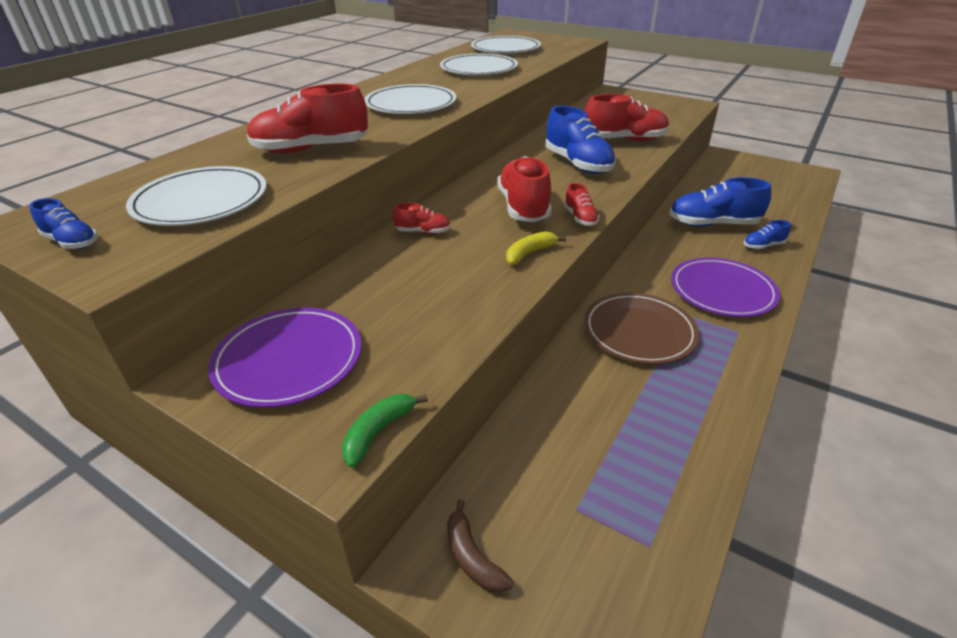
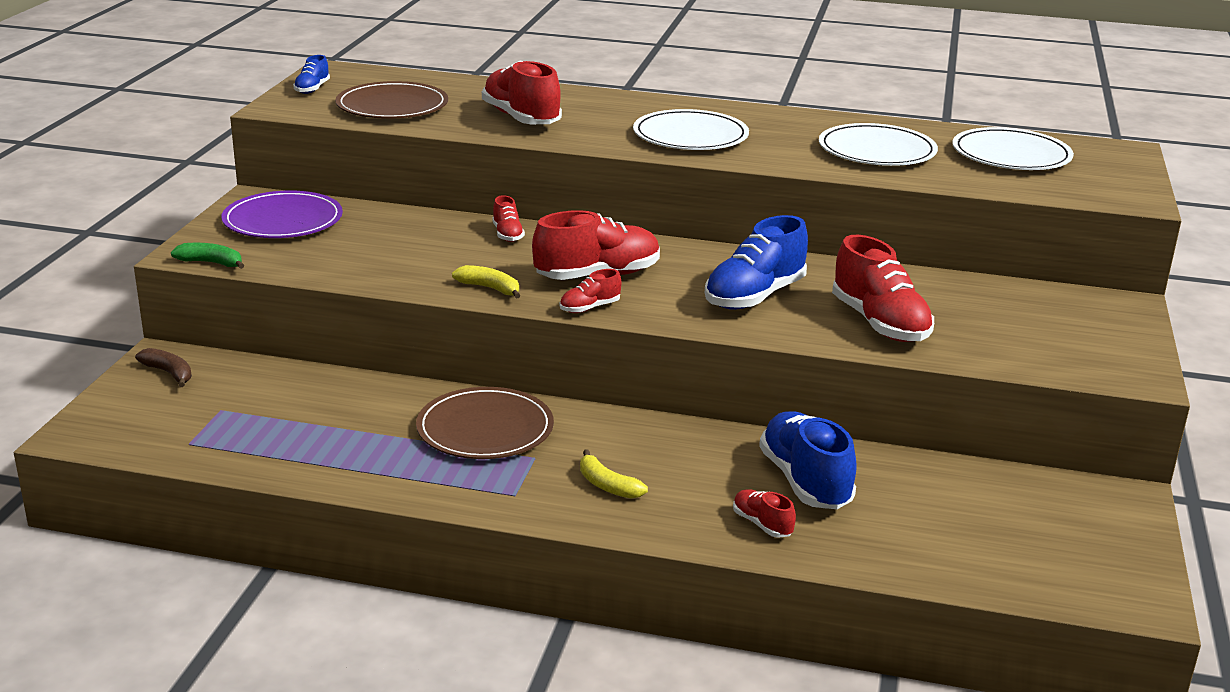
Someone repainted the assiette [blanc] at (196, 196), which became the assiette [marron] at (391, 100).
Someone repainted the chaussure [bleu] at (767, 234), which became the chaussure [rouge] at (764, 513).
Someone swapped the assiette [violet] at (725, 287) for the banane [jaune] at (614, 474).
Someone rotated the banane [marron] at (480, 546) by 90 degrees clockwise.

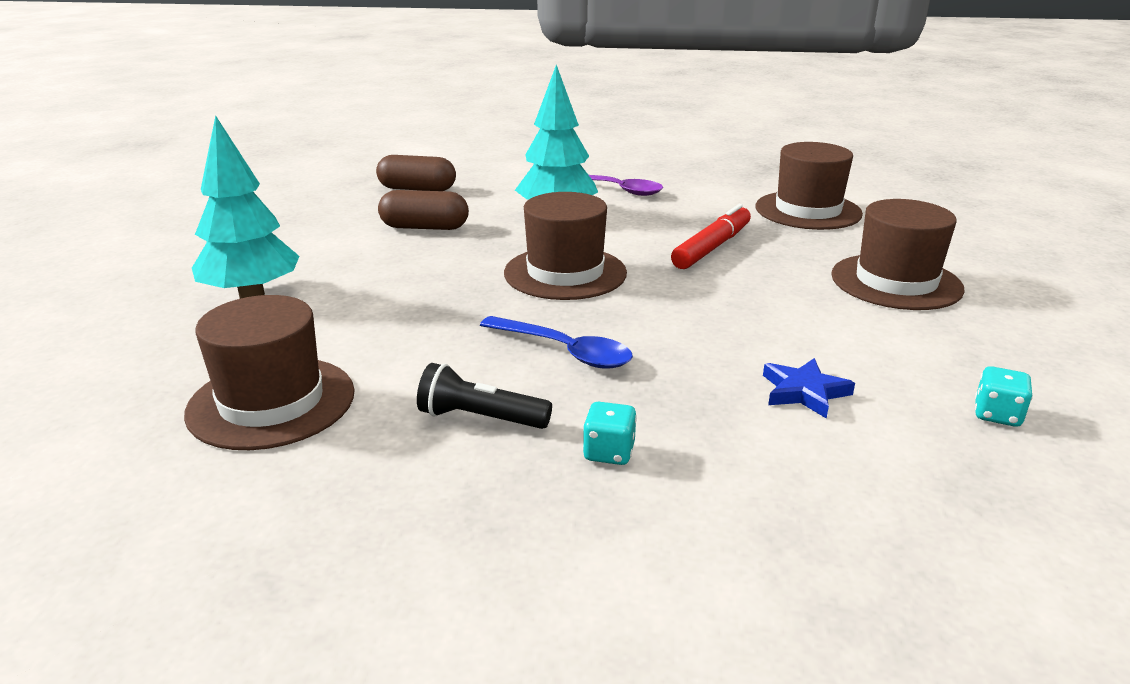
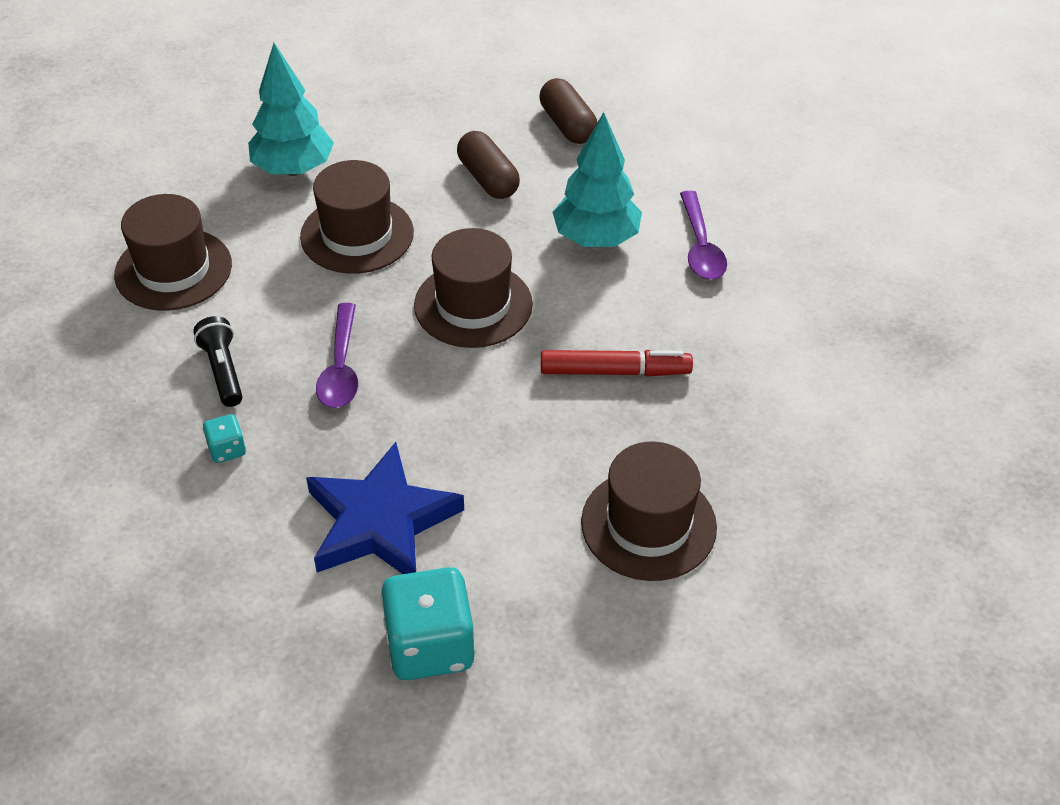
Someone carried the chapeau [marron] from (809, 186) to (357, 217).
Someone repainted the cuillère [bleu] at (556, 342), which became the cuillère [violet] at (337, 355).
Someone scaled the étoile [bleu] at (809, 388) by 2.09.
Someone scaled the dé [turquoise] at (1004, 396) by 2.14.

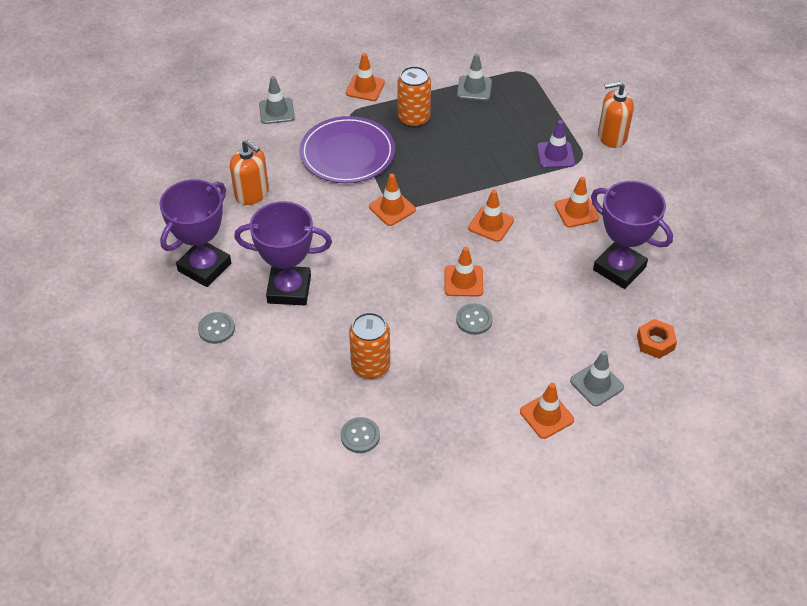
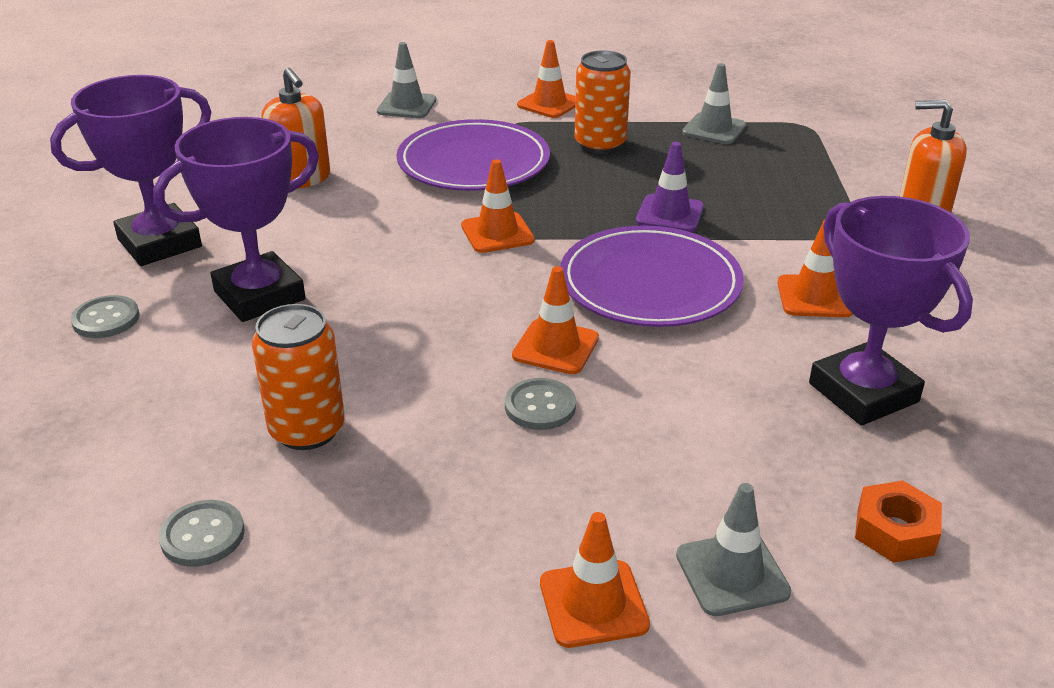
Someone carried the cône de chantier [violet] from (556, 144) to (670, 187).
Someone swapped the cône de chantier [orange] at (491, 216) for the assiette [violet] at (652, 276).
Someone rotated the trophée [violet] at (283, 253) by 60 degrees counterclockwise.

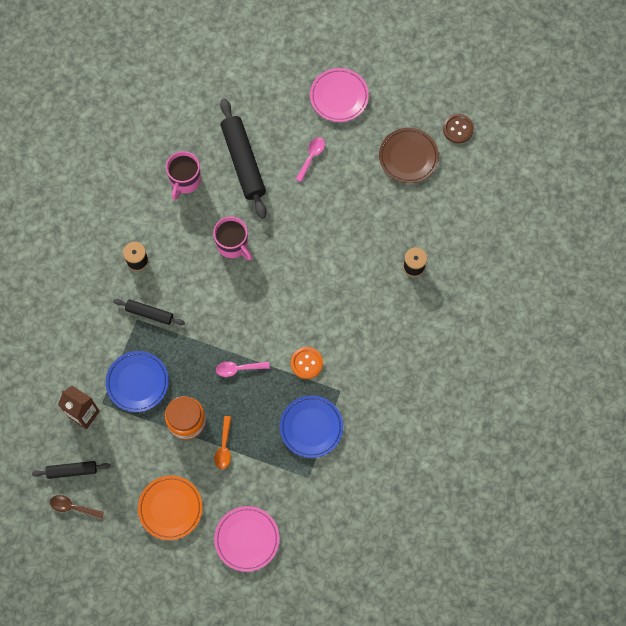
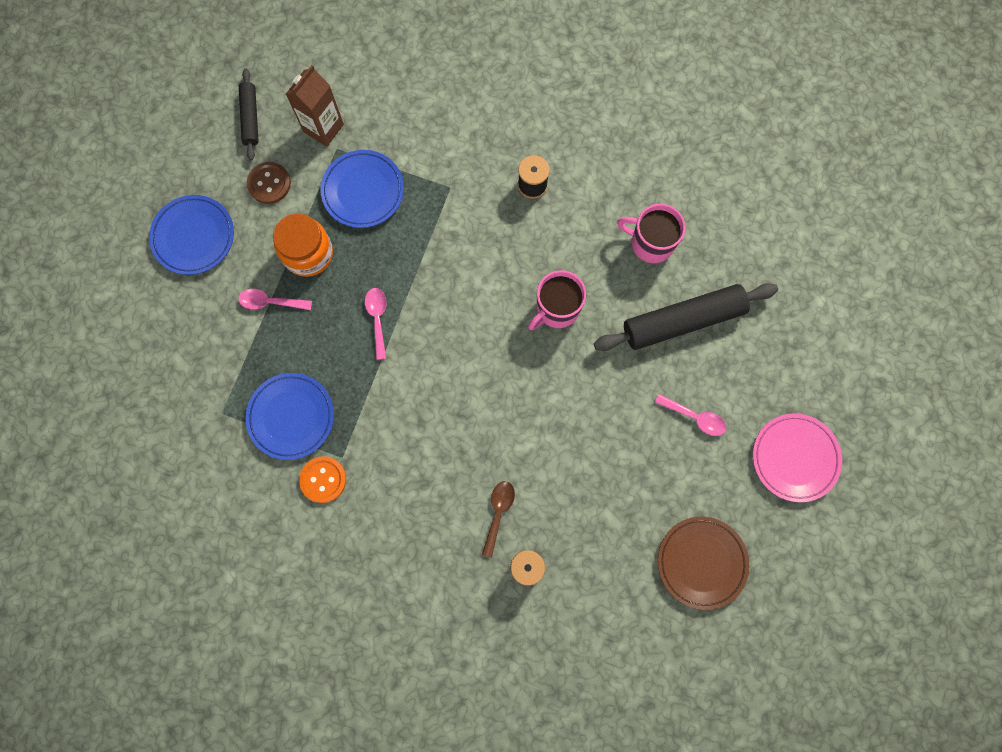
Someone carried the bouton [marron] from (458, 128) to (269, 183).
Someone took away the rouleau à pâtisserie [noir] at (149, 312).
Someone carried the bouton [orange] from (307, 363) to (322, 480).
Someone repainted the cuillère [orange] at (222, 442), which became the cuillère [rose] at (275, 299).
Someone repainted the assiette [orange] at (170, 508), which became the assiette [bleu] at (191, 235).
Someone carried the cuillère [marron] from (77, 507) to (498, 519).
Someone took away the assiette [rose] at (246, 539).

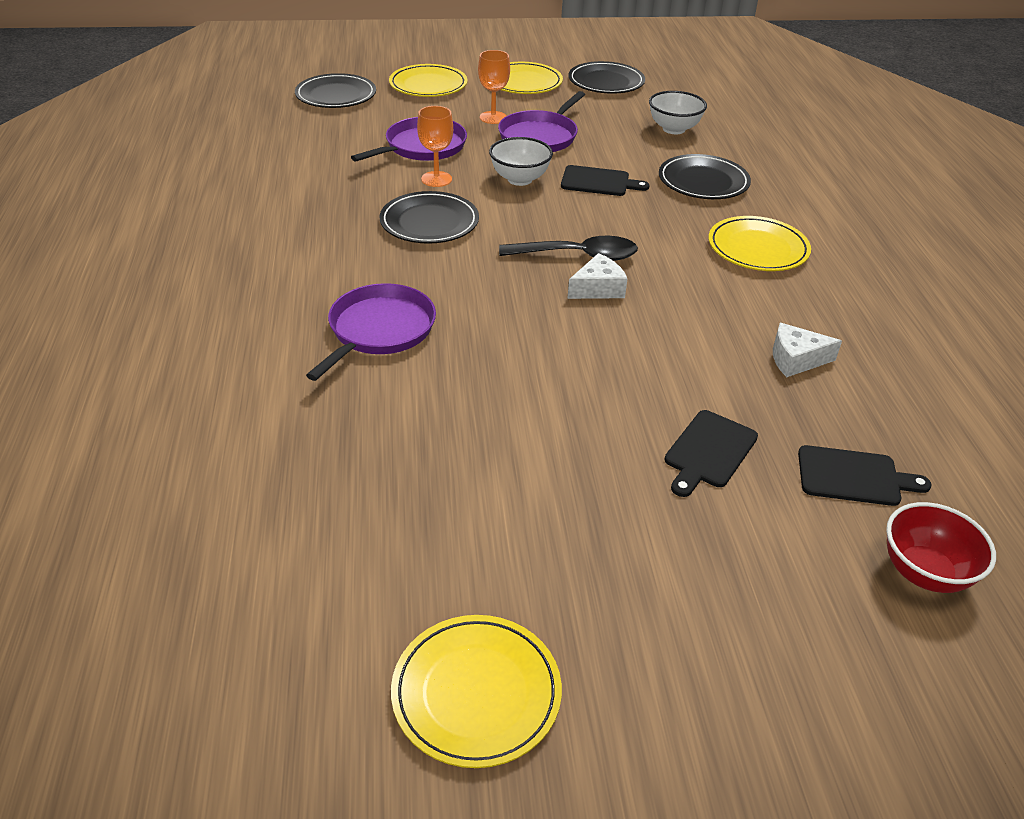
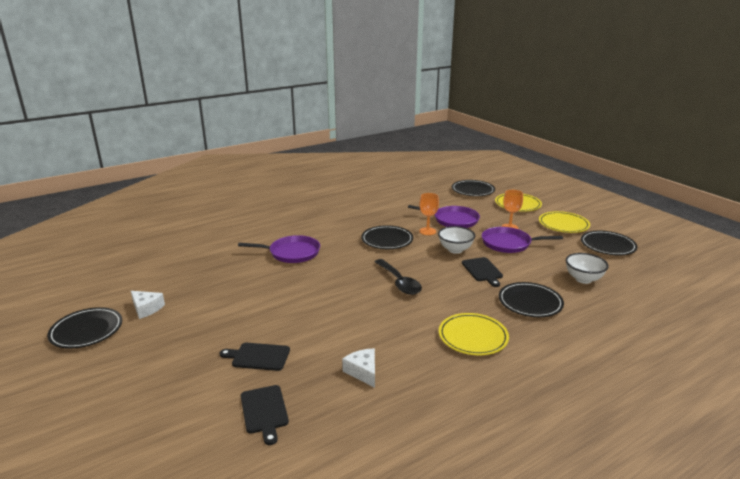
Someone carried the fromage [blanc] from (597, 276) to (148, 305).
Someone took away the bol [rouge] at (941, 547).
Someone repainted the assiette [jaune] at (476, 691), which became the assiette [noir] at (84, 328).

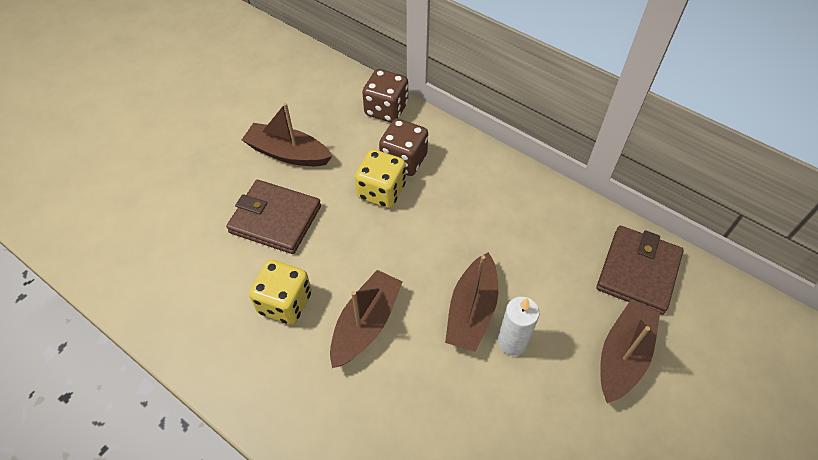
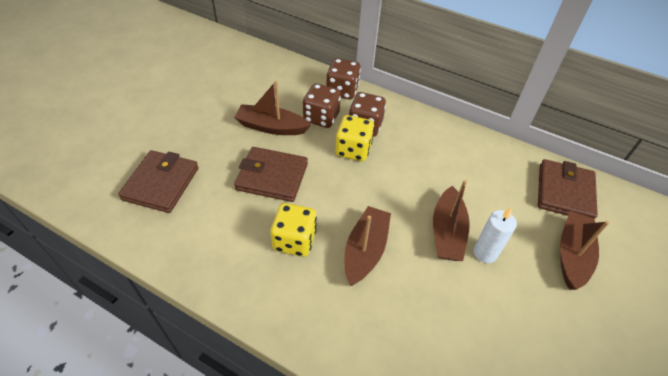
Someone put down the dé [marron] at (322, 105).
Someone put down the portefeuille [marron] at (158, 181).

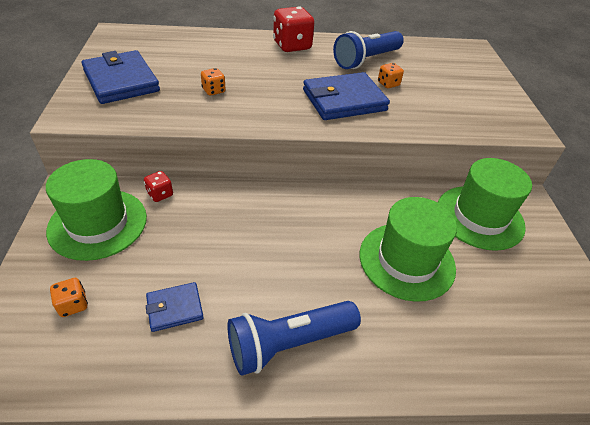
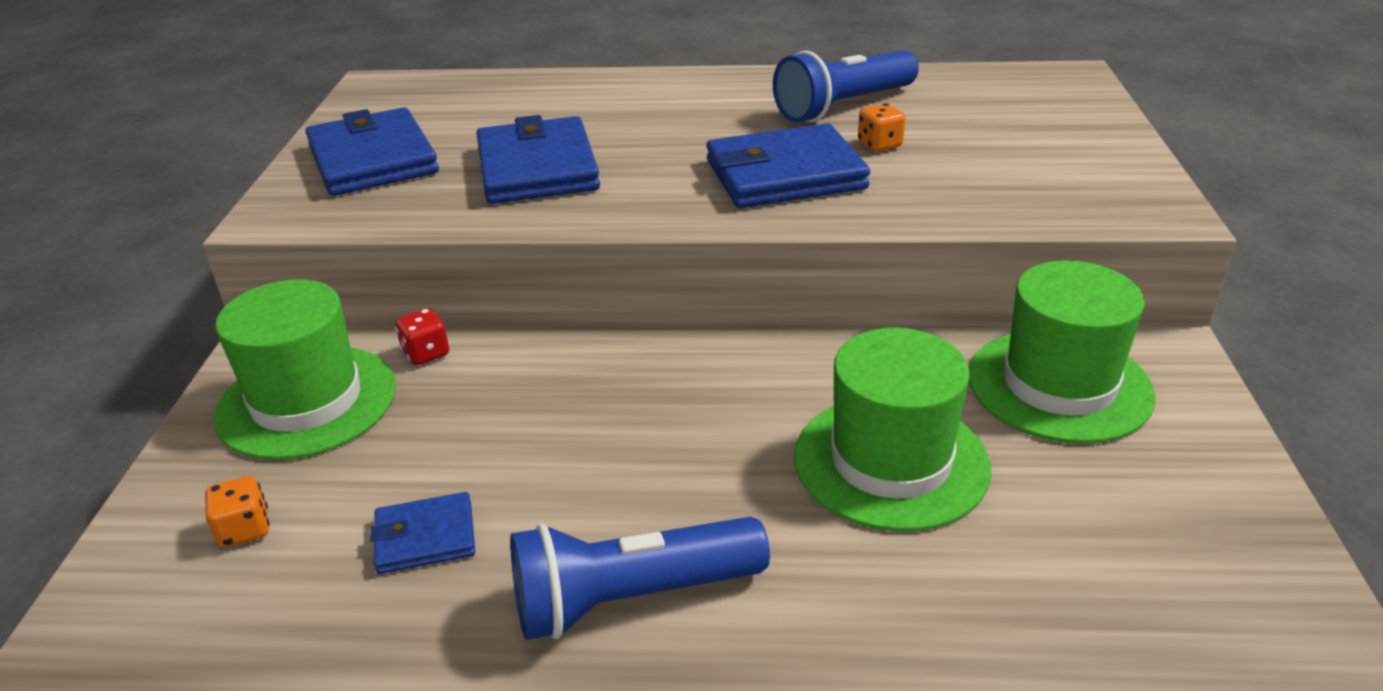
Someone took away the dé [rouge] at (293, 29).
Someone swapped the dé [orange] at (213, 82) for the portefeuille [bleu] at (538, 159).

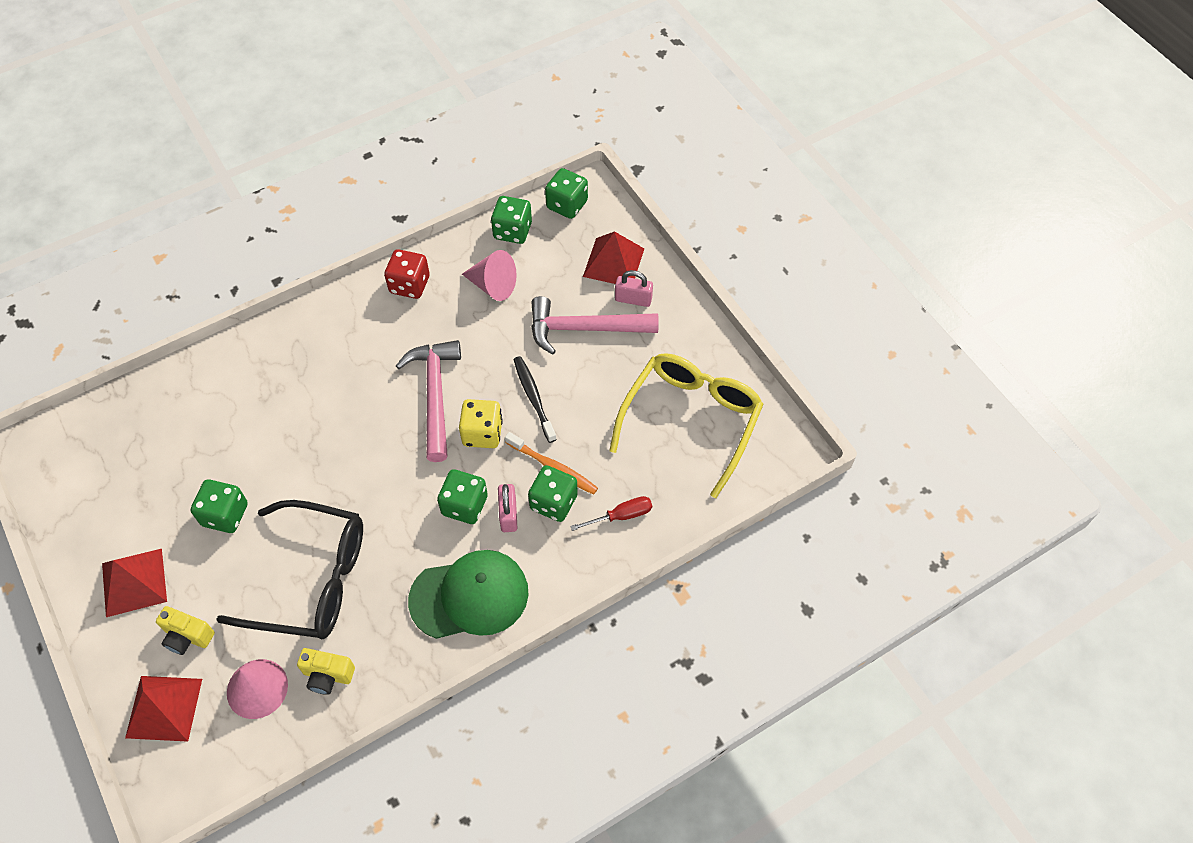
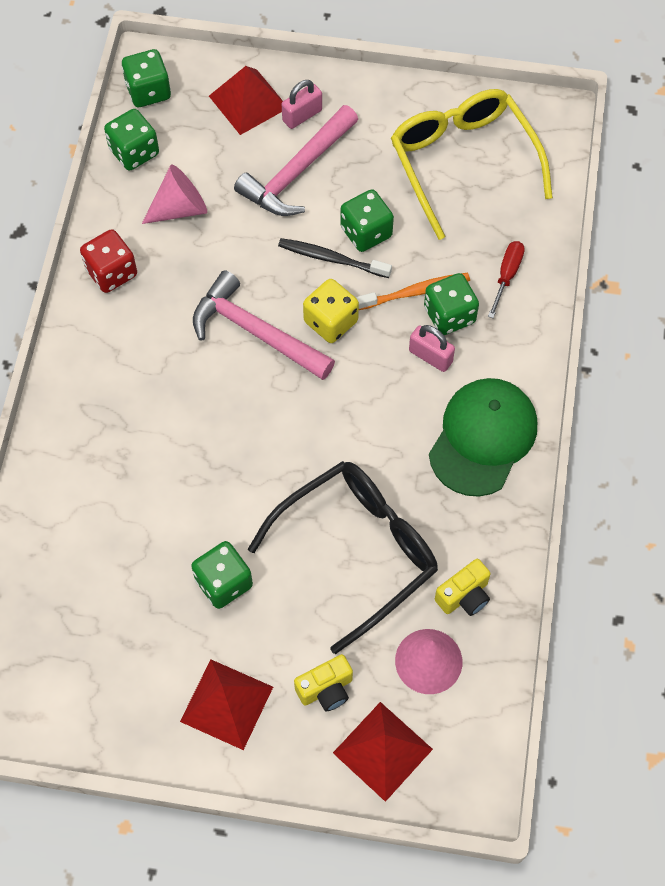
Someone carried the dé [vert] from (462, 496) to (367, 221).

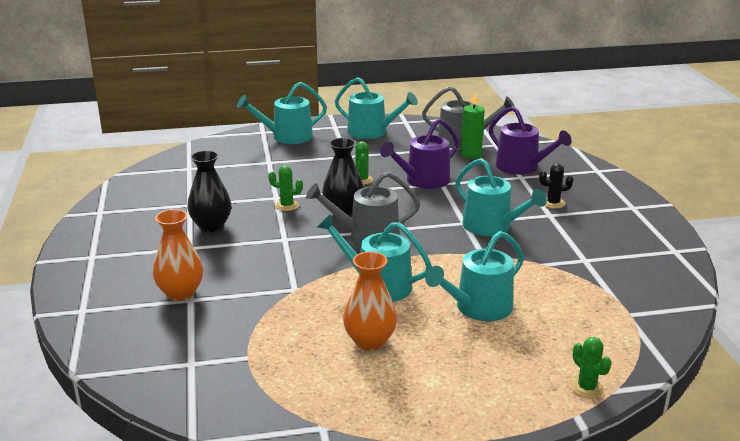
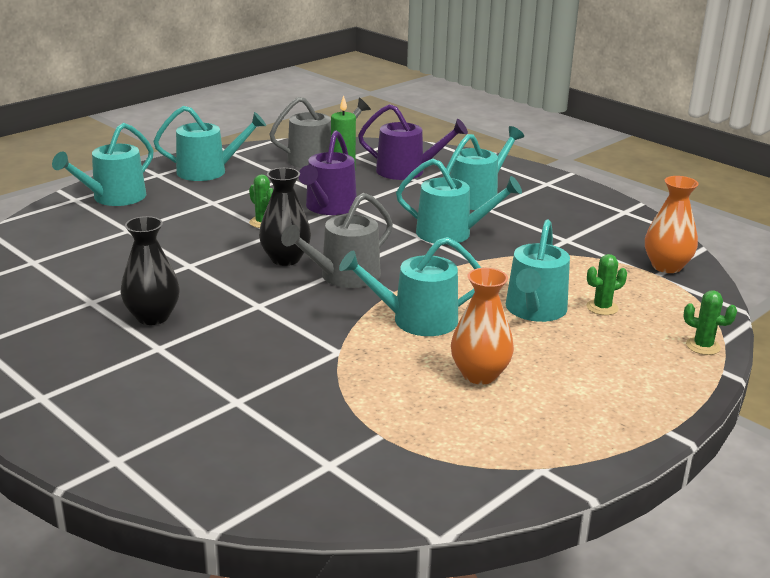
Someone swapped the cactus [noir] at (556, 186) for the arrosoir [turquoise] at (483, 168).
Someone carried the cactus [vert] from (285, 188) to (607, 284).
Someone carried the vase [orange] from (178, 255) to (672, 224).

